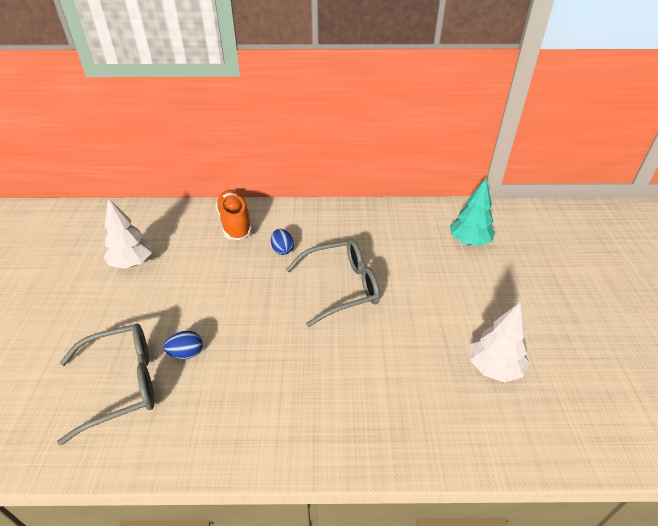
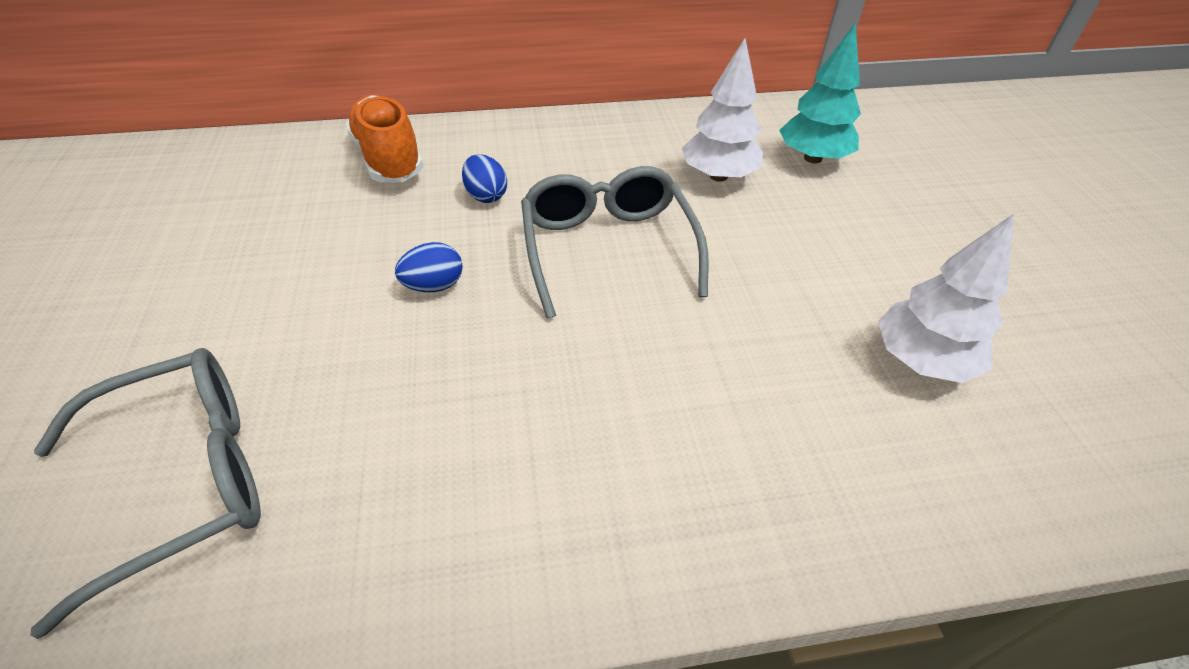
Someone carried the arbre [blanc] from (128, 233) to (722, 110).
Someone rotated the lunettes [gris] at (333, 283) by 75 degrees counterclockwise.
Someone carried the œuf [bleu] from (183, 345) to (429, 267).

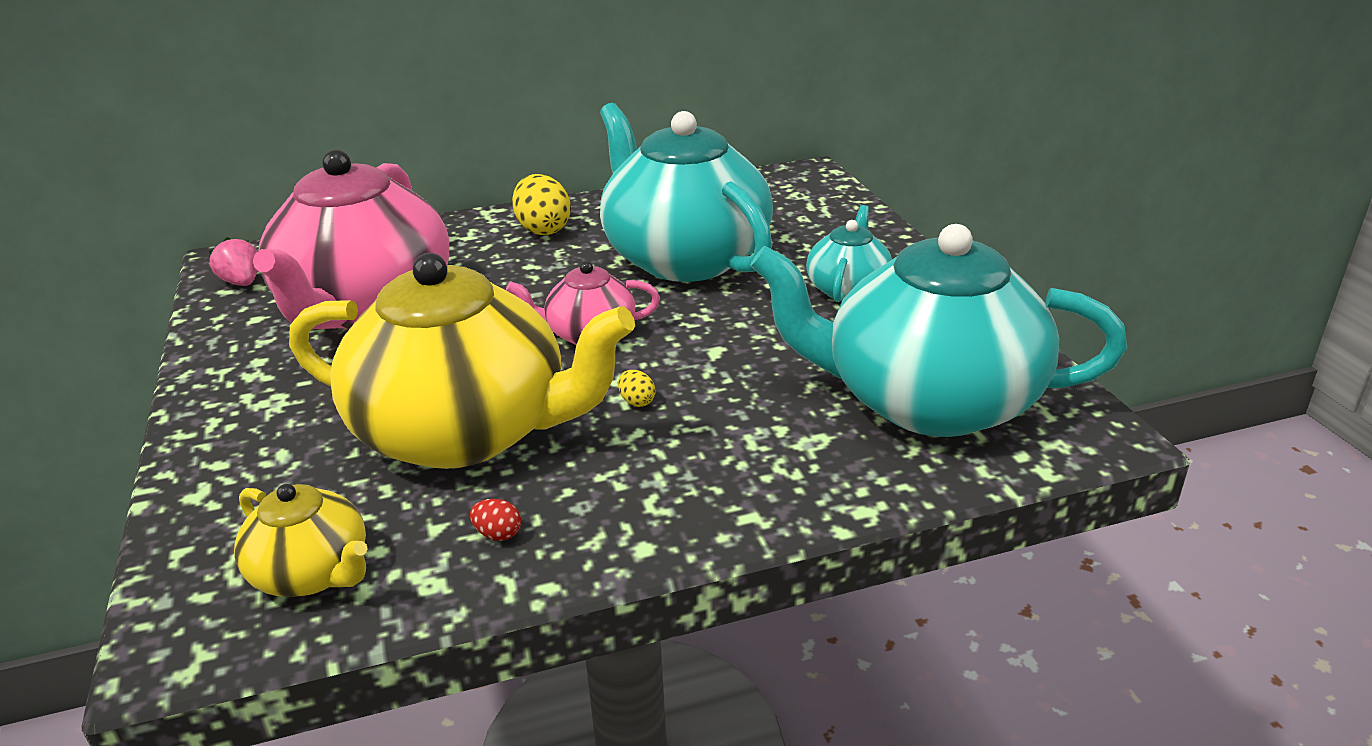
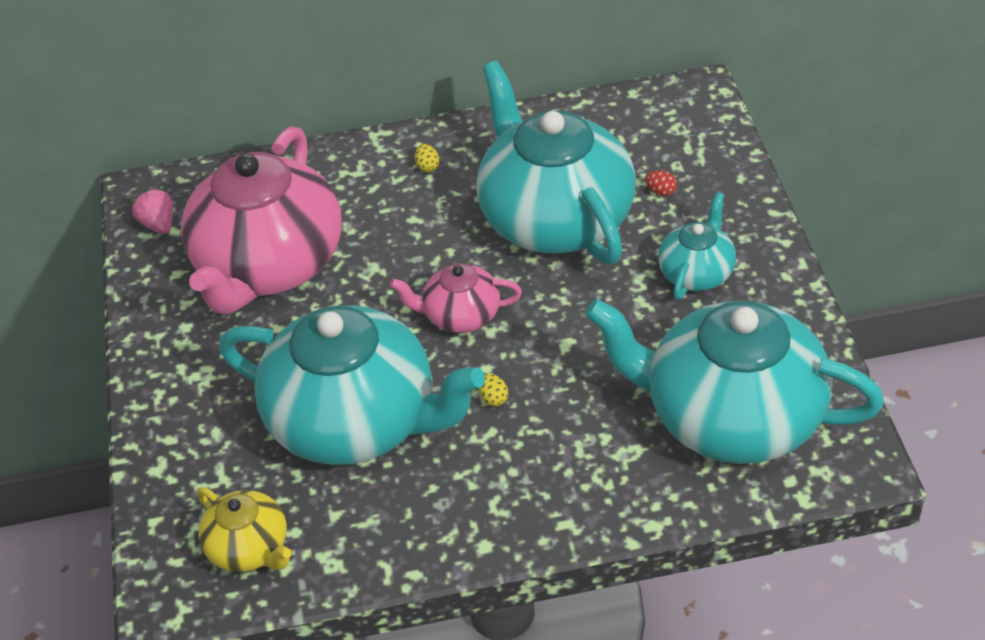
Someone scaled the œuf [jaune] at (541, 204) by 0.45.
Someone repainted the théière [jaune] at (462, 361), which became the théière [turquoise] at (352, 385).
Someone carried the œuf [rouge] from (495, 520) to (661, 183).

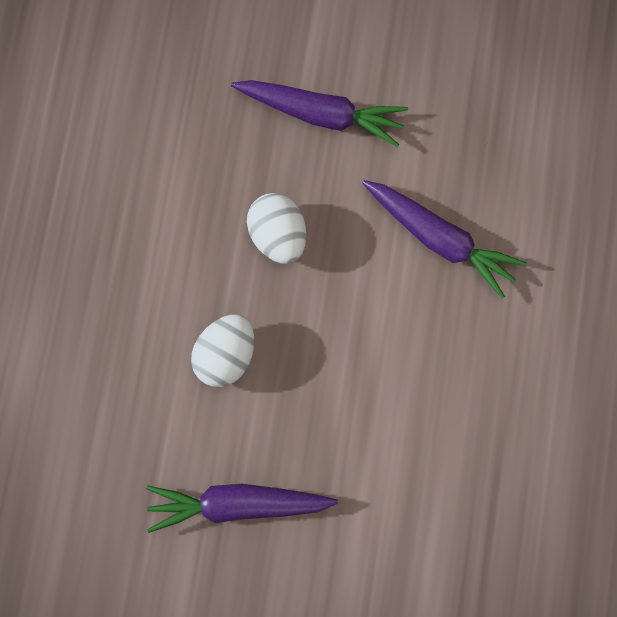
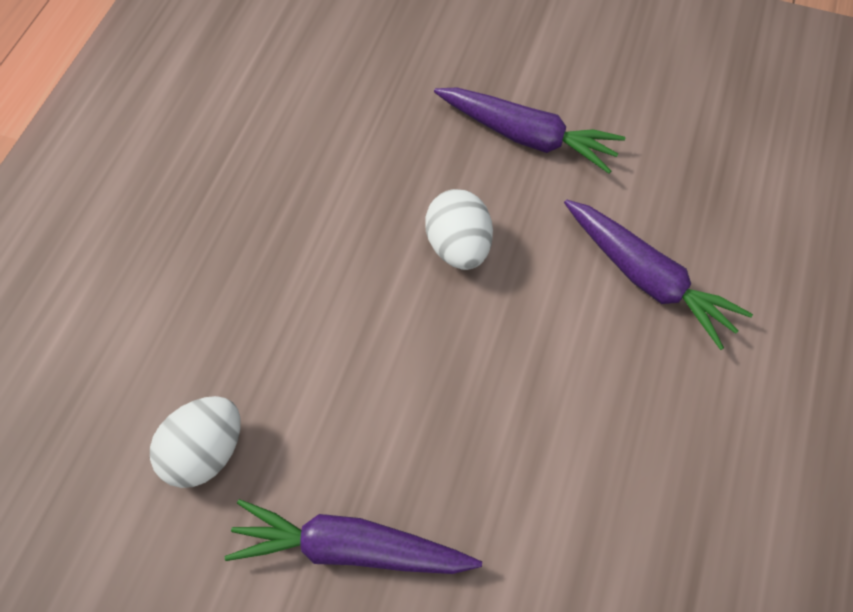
Someone carried the œuf [blanc] from (222, 350) to (195, 442).

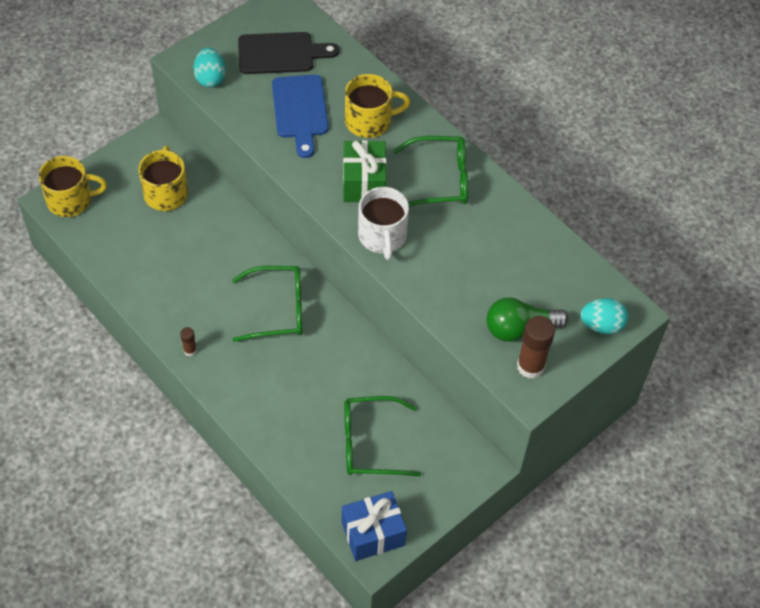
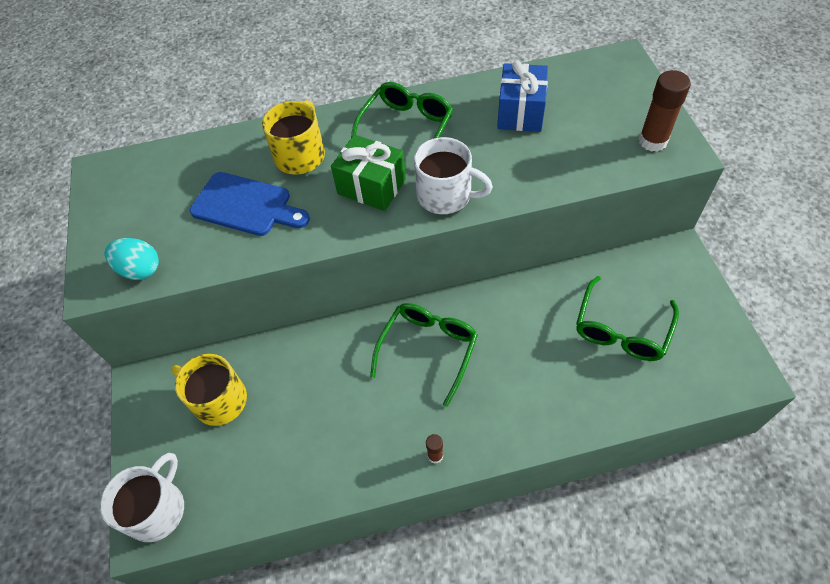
Someone took away the planche à découper [noir] at (288, 53).
Someone repainted the tasse [jaune] at (73, 186), which became the tasse [blanc] at (142, 497).
Someone took away the ampoule [vert] at (527, 319).
Someone took away the œuf [turquoise] at (604, 316).
Someone carried the cadeau [bleu] from (374, 526) to (522, 96).

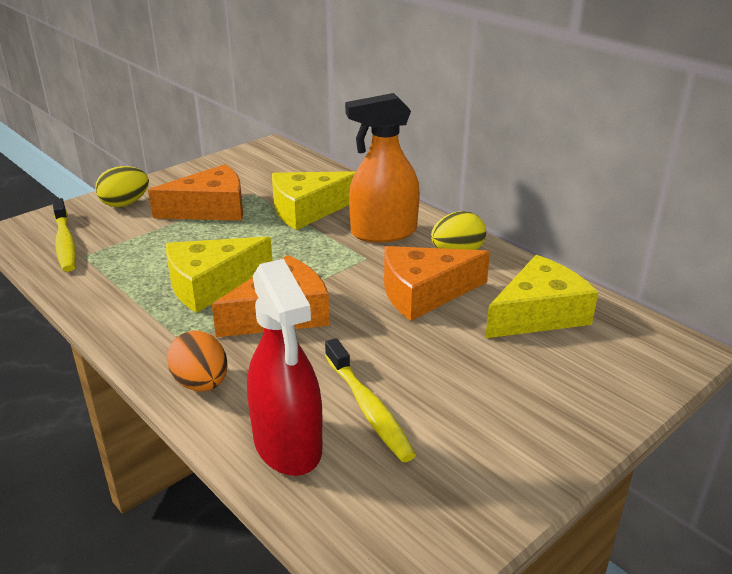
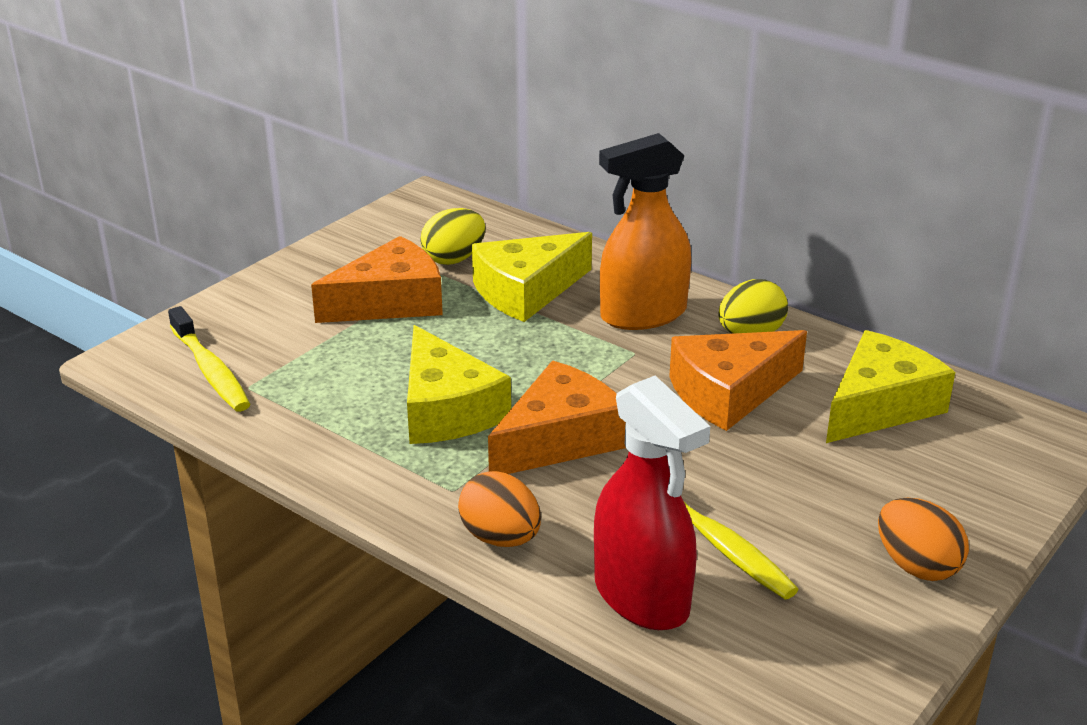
Someone carried the œuf [jaune] from (122, 186) to (453, 236).
Someone rotated the fromage [jaune] at (219, 275) by 75 degrees counterclockwise.
Someone put down the œuf [orange] at (923, 539).

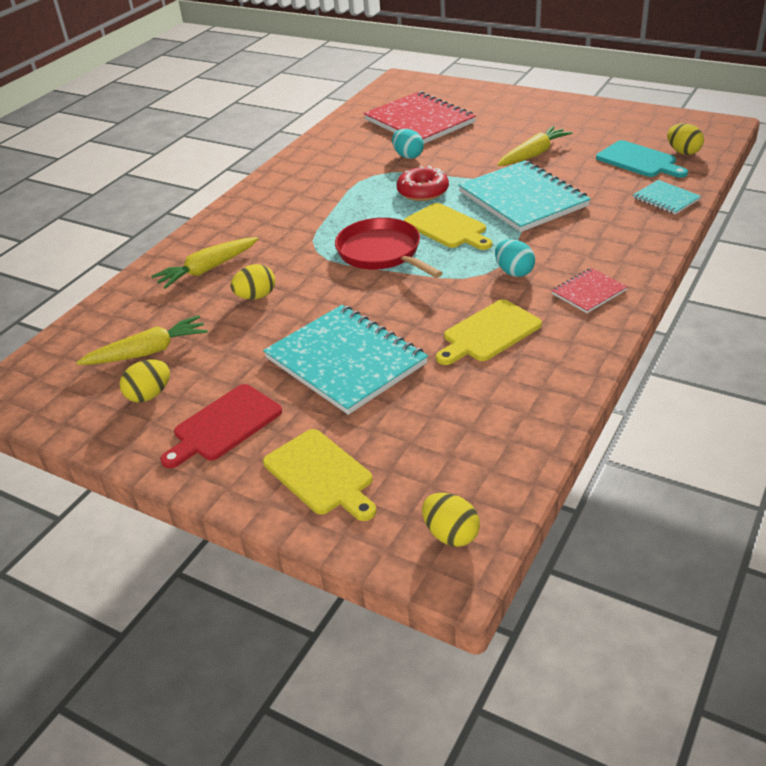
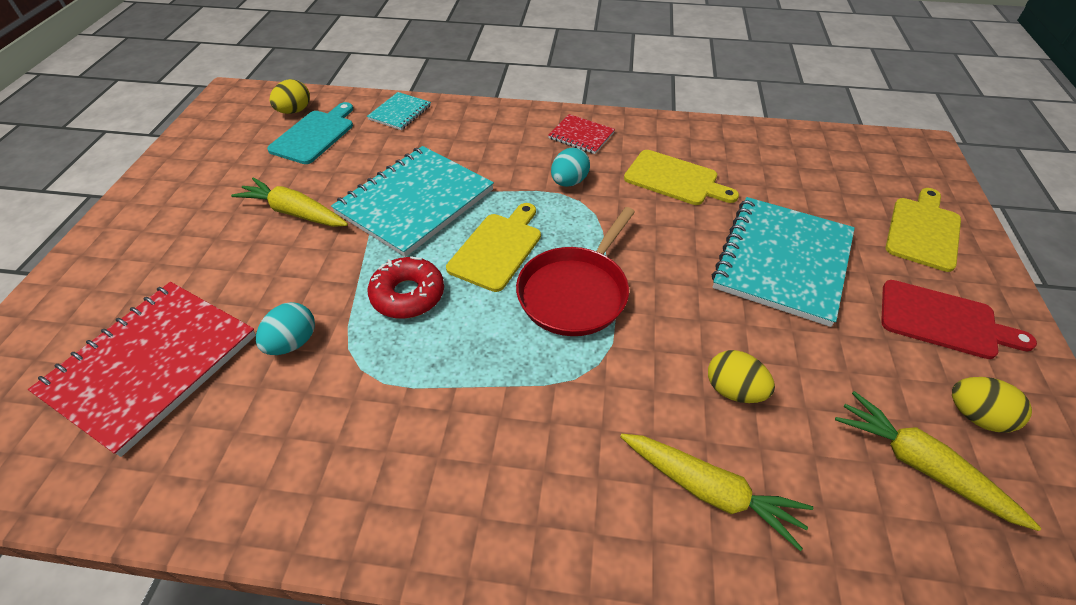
Someone took away the œuf [jaune] at (451, 520).

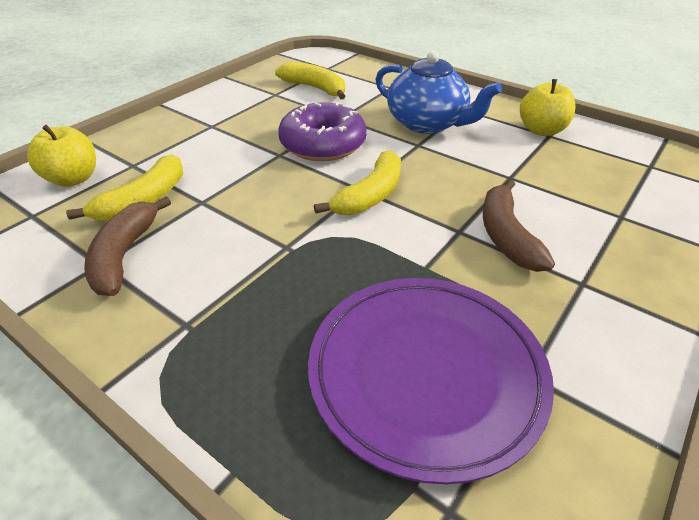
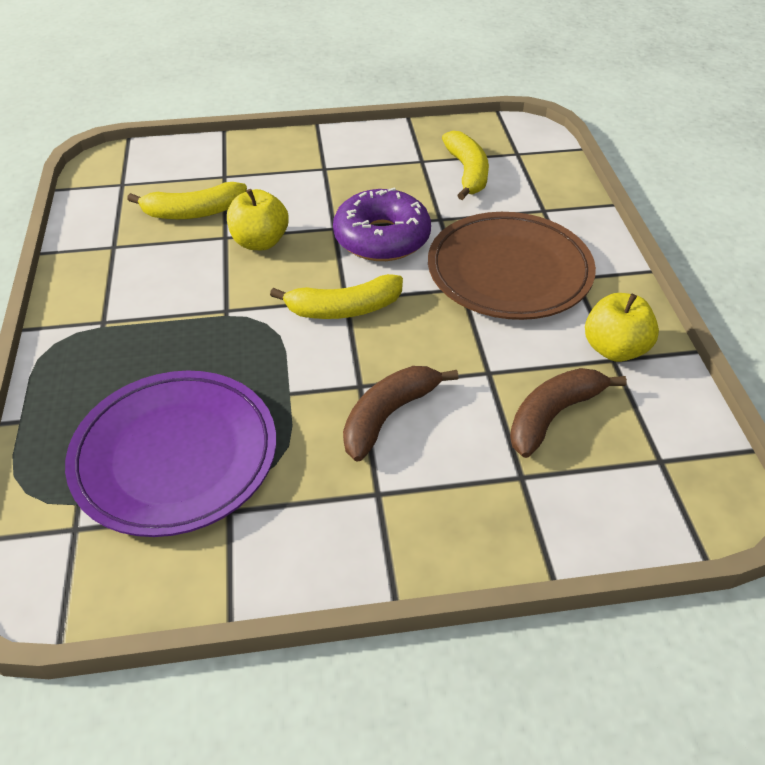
Someone swapped the théière [bleu] at (439, 92) for the assiette [marron] at (512, 266).
Someone carried the pomme [jaune] from (61, 156) to (258, 219).
Someone carried the banane [marron] from (127, 246) to (568, 413).

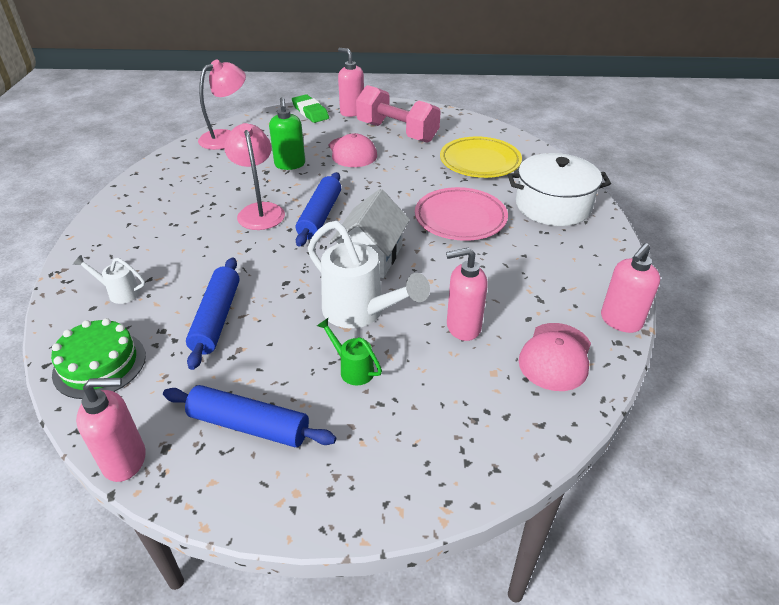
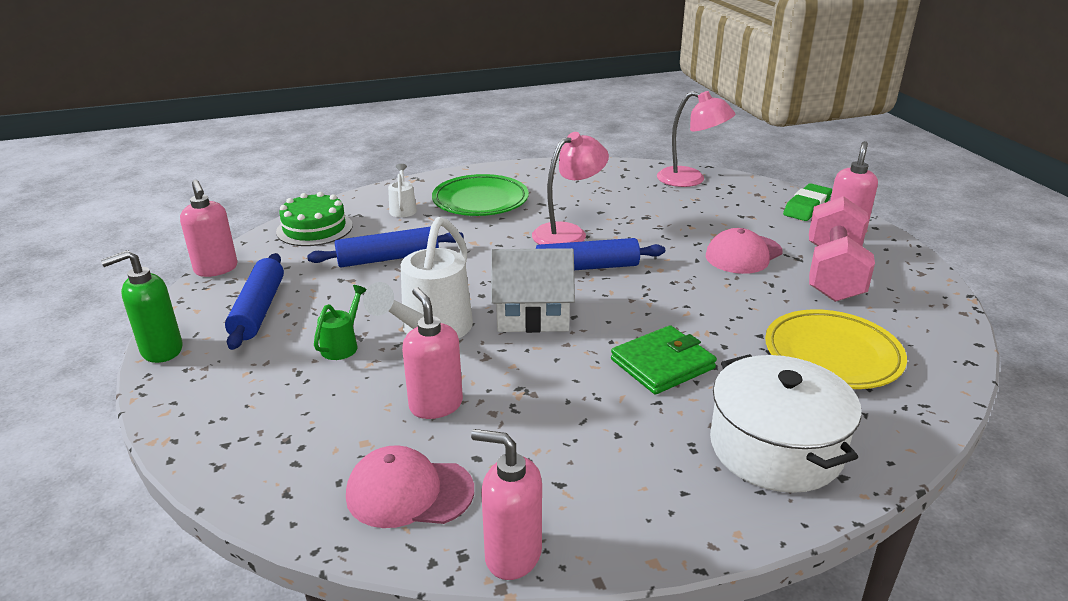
Someone carried the distributeur de savon [vert] from (287, 133) to (142, 306).
Someone swapped the assiette [rose] at (461, 214) for the portefeuille [vert] at (664, 360).
Someone put down the assiette [vert] at (480, 195).

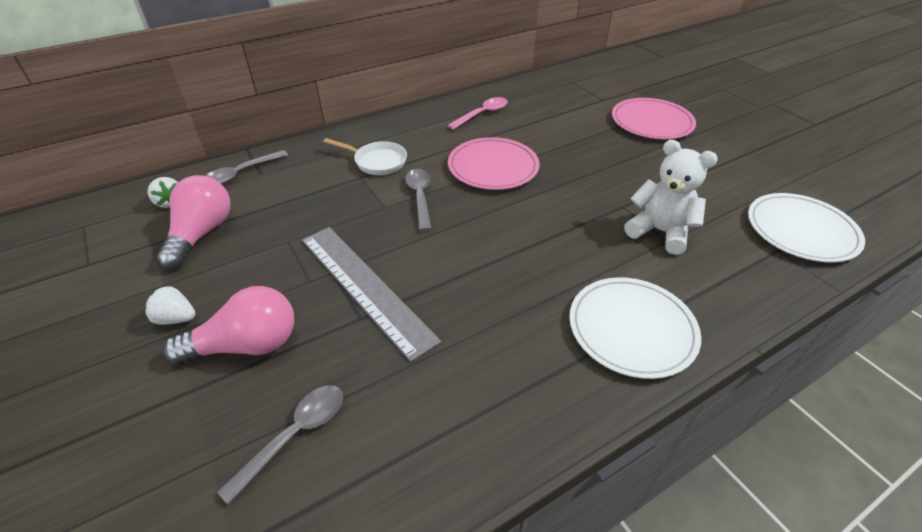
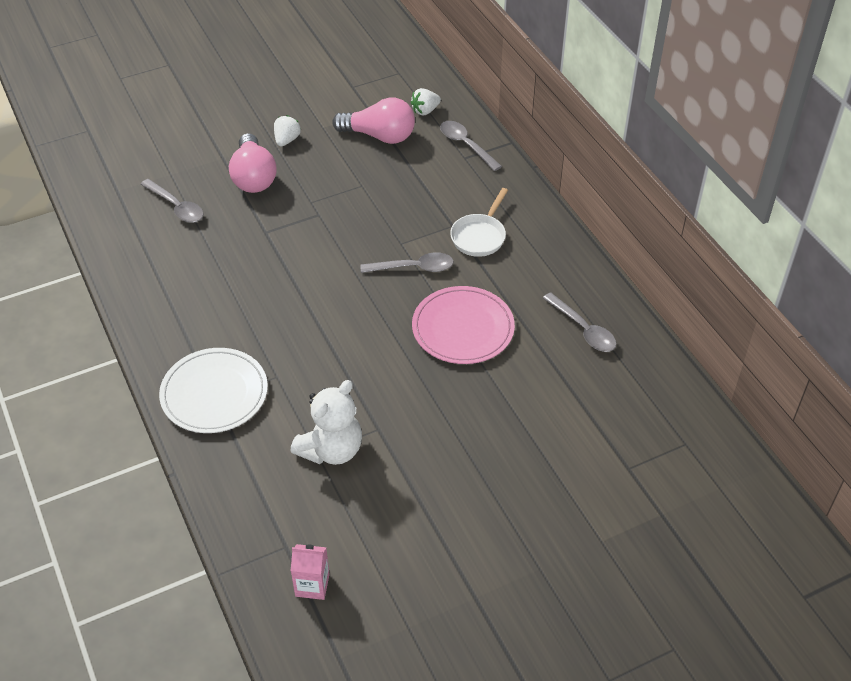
Someone repainted the cuillère [rose] at (477, 113), which became the cuillère [gris] at (579, 322).
Someone took away the assiette [rose] at (654, 118).
Someone swapped the assiette [blanc] at (806, 227) for the brique de lait [rose] at (310, 572).
Someone took away the règle [gris] at (371, 294).

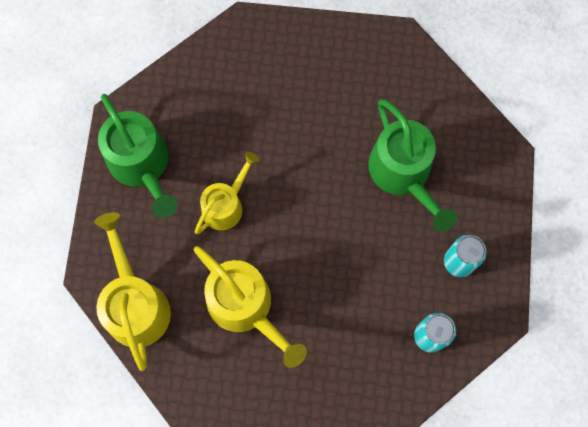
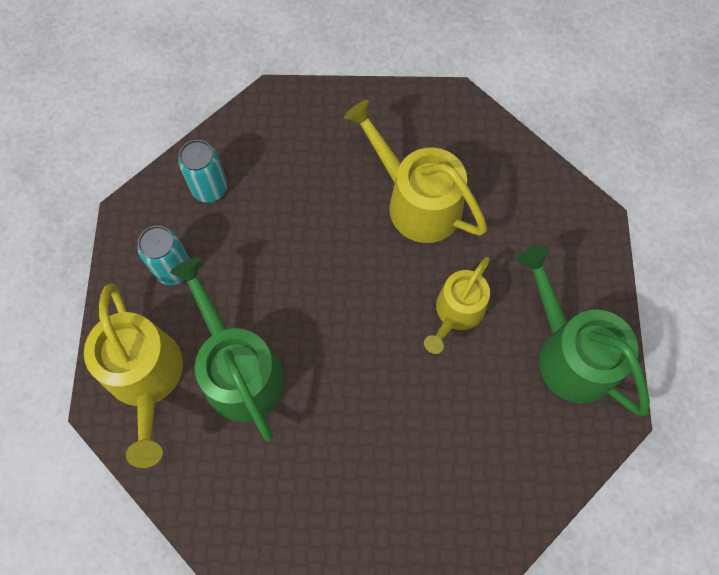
Someone carried the arrosoir [jaune] from (132, 291) to (133, 375).

